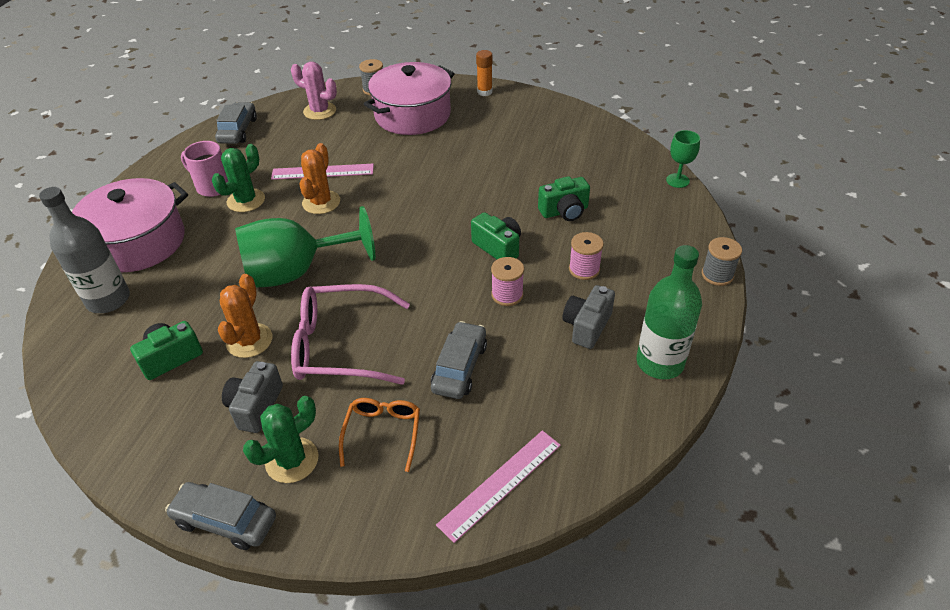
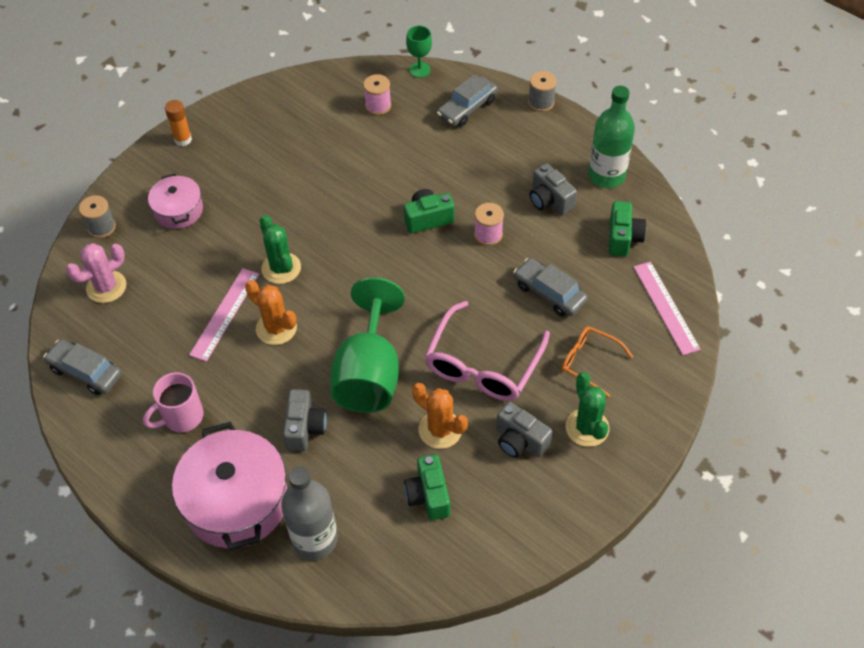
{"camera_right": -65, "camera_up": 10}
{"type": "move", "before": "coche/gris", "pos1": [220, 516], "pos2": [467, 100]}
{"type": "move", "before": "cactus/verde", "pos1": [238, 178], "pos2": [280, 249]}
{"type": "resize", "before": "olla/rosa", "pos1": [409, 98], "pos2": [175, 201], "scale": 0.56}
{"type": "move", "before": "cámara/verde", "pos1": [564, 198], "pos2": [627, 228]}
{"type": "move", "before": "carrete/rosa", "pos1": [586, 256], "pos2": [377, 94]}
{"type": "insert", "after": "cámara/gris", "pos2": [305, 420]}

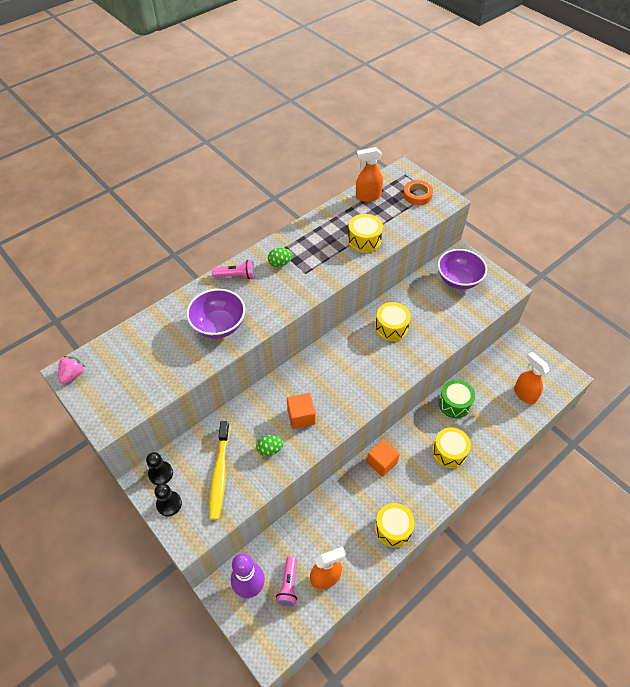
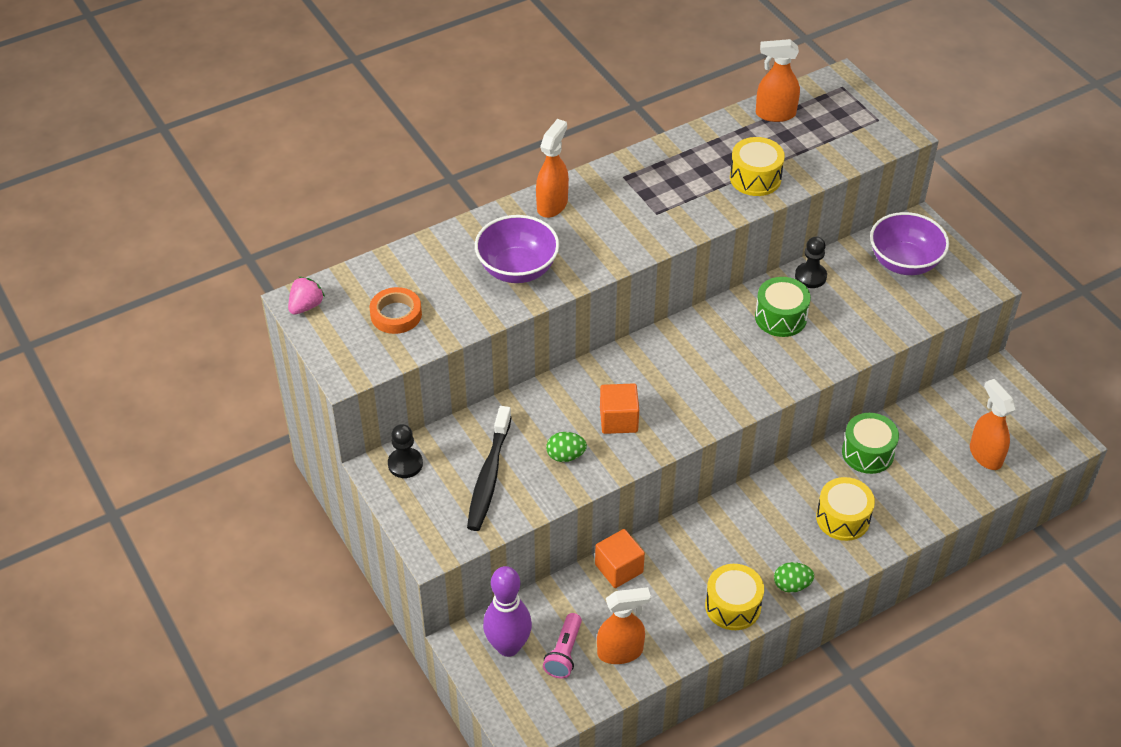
{"camera_right": 10, "camera_up": -5}
{"type": "move", "before": "peón/negro", "pos1": [168, 499], "pos2": [811, 262]}
{"type": "recolor", "before": "cepillo de dientes/amarillo", "after": "cepillo de dientes/negro", "pos1": [220, 470], "pos2": [489, 468]}
{"type": "replace", "before": "lámpara de mano/rosa", "after": "pulverizador/naranja", "pos1": [233, 269], "pos2": [552, 168]}
{"type": "move", "before": "huevo/verde", "pos1": [280, 257], "pos2": [794, 577]}
{"type": "move", "before": "cubo/naranja", "pos1": [383, 458], "pos2": [620, 558]}
{"type": "recolor", "before": "tambor/amarillo", "after": "tambor/verde", "pos1": [393, 321], "pos2": [783, 307]}
{"type": "move", "before": "cinta adhesiva/naranja", "pos1": [418, 192], "pos2": [395, 310]}

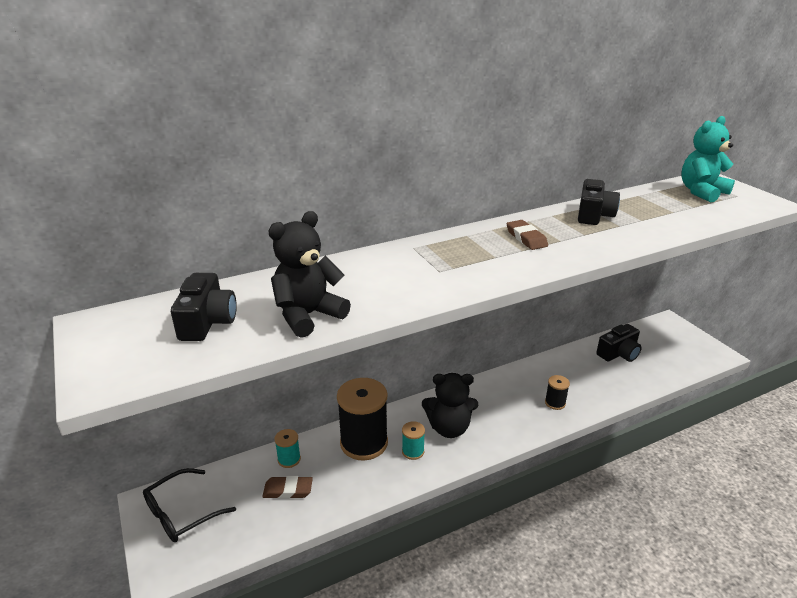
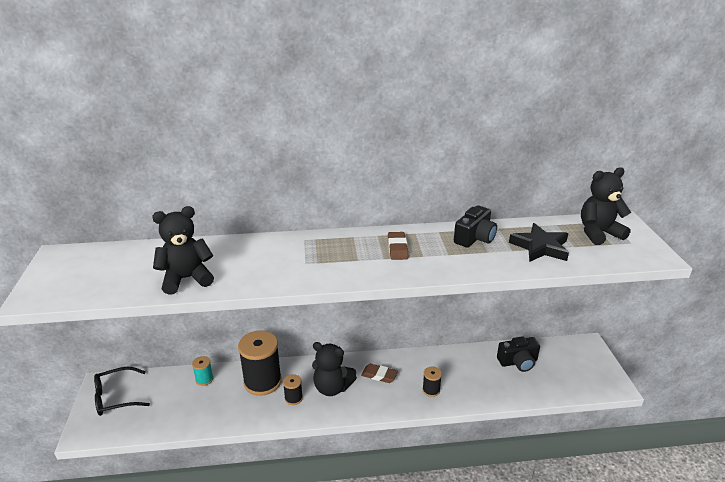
{"camera_right": 20, "camera_up": 0}
{"type": "delete", "before": "cámara/negro", "pos1": [204, 307]}
{"type": "move", "before": "goma de borrar/marrón", "pos1": [287, 487], "pos2": [379, 373]}
{"type": "recolor", "before": "carrete/turquesa", "after": "carrete/negro", "pos1": [413, 440], "pos2": [293, 389]}
{"type": "recolor", "before": "osito/turquesa", "after": "osito/negro", "pos1": [708, 159], "pos2": [606, 206]}
{"type": "insert", "after": "estrella/negro", "pos2": [539, 242]}

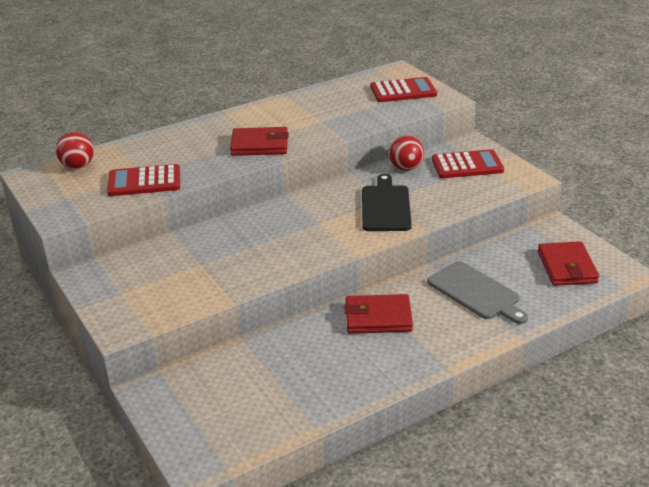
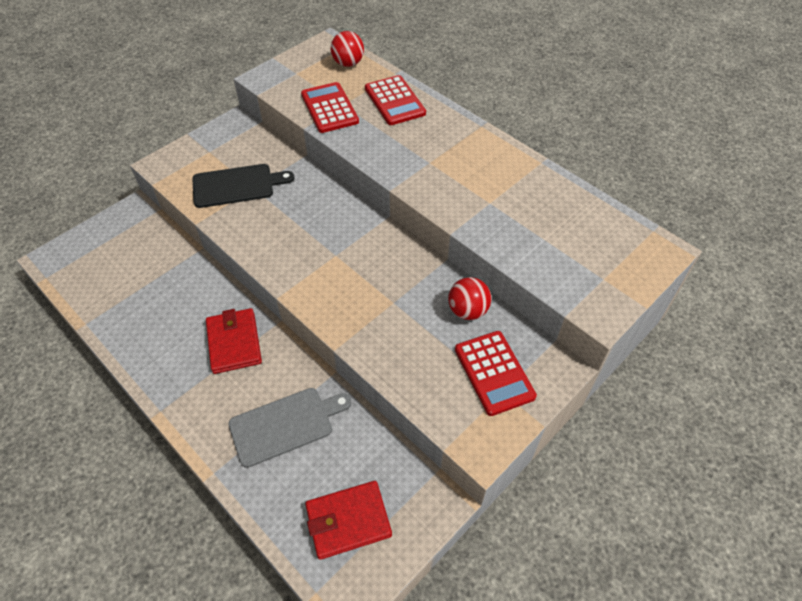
{"camera_right": 75, "camera_up": 20}
{"type": "delete", "before": "cartera/rojo", "pos1": [259, 141]}
{"type": "move", "before": "tabla de cortar/negro", "pos1": [387, 202], "pos2": [243, 186]}
{"type": "move", "before": "calculadora/rojo", "pos1": [403, 89], "pos2": [395, 100]}
{"type": "rotate", "before": "tabla de cortar/gris", "pos1": [477, 292], "pos2": [289, 428], "turn": -150}

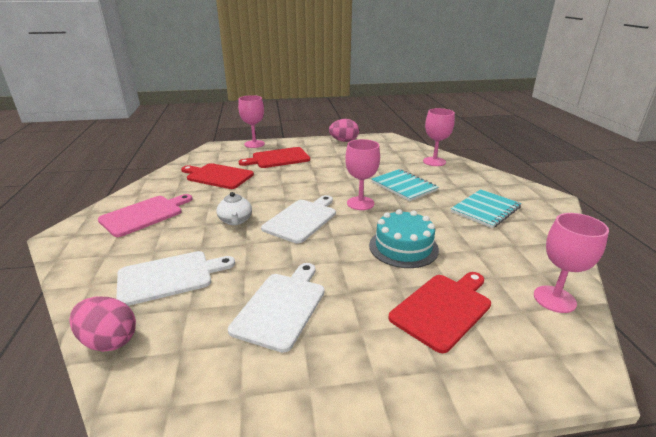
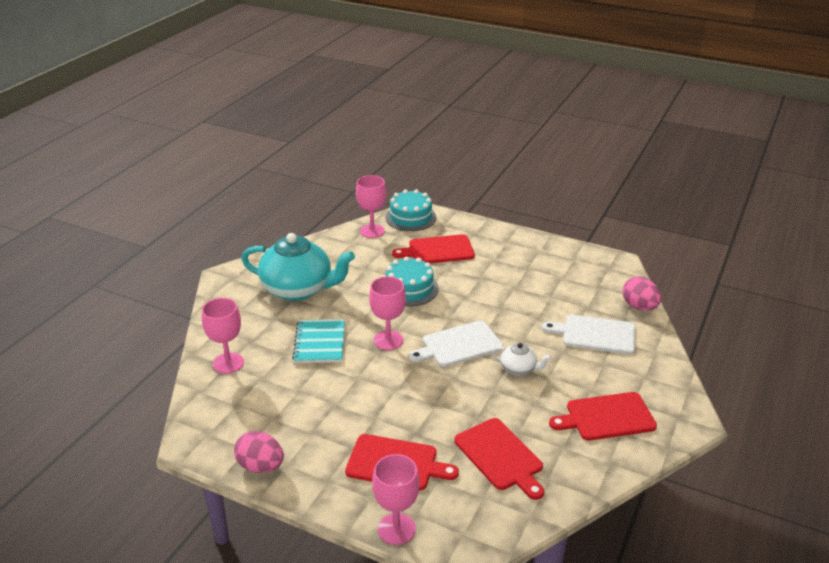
{"camera_right": -145, "camera_up": 5}
{"type": "recolor", "before": "tabla de cortar/rosa", "after": "tabla de cortar/rojo", "pos1": [145, 215], "pos2": [603, 416]}
{"type": "rotate", "before": "tetera/blanco", "pos1": [234, 208], "pos2": [522, 359], "turn": 90}
{"type": "delete", "before": "tabla de cortar/blanco", "pos1": [276, 308]}
{"type": "replace", "before": "cuaderno/turquesa", "after": "tetera/turquesa", "pos1": [486, 208], "pos2": [298, 267]}
{"type": "insert", "after": "tarta/turquesa", "pos2": [411, 210]}

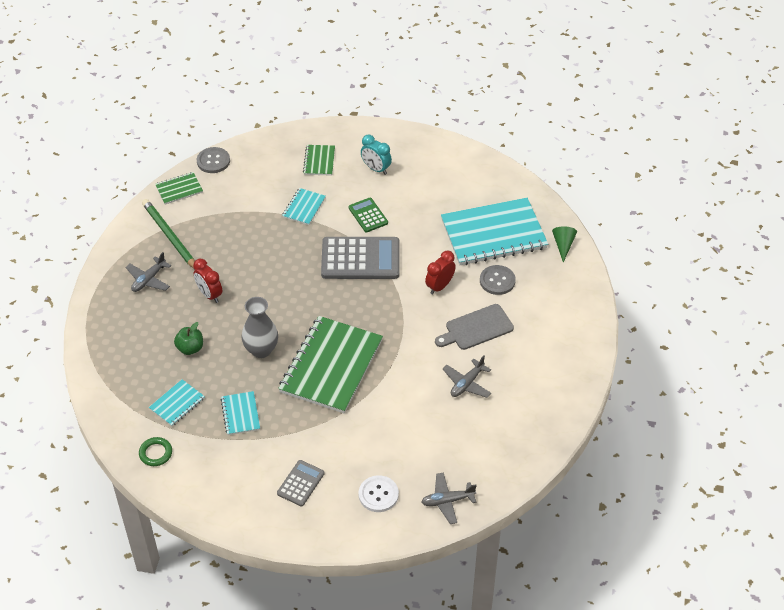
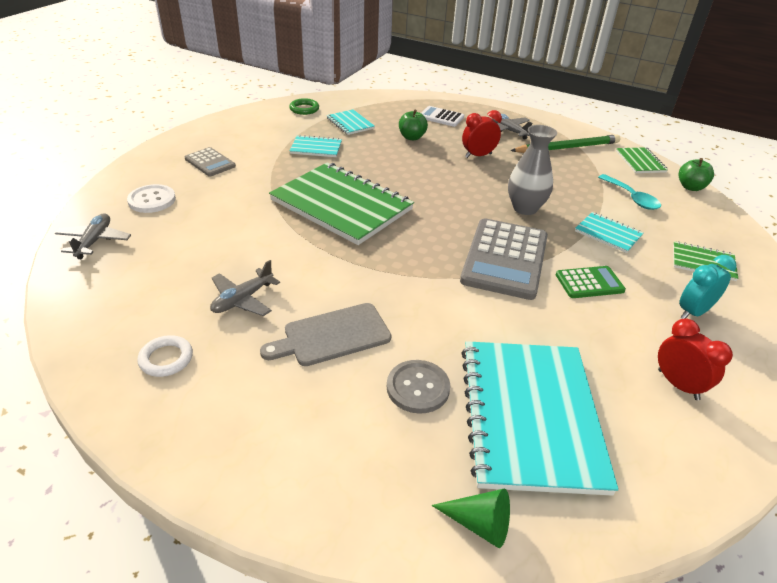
{"camera_right": 105, "camera_up": -10}
{"type": "replace", "before": "botón/gris", "after": "manzana/verde", "pos1": [213, 160], "pos2": [696, 174]}
{"type": "move", "before": "florero/gris", "pos1": [259, 327], "pos2": [532, 170]}
{"type": "move", "before": "despertador/rojo", "pos1": [440, 273], "pos2": [695, 359]}
{"type": "rotate", "before": "tabla de cortar/gris", "pos1": [474, 327], "pos2": [325, 334], "turn": -105}
{"type": "rotate", "before": "avión/gris", "pos1": [467, 376], "pos2": [245, 288], "turn": -105}
{"type": "insert", "after": "anillo/blanco", "pos2": [165, 356]}
{"type": "insert", "after": "calculadora/blanco", "pos2": [442, 116]}
{"type": "insert", "after": "cuchara/turquesa", "pos2": [629, 192]}

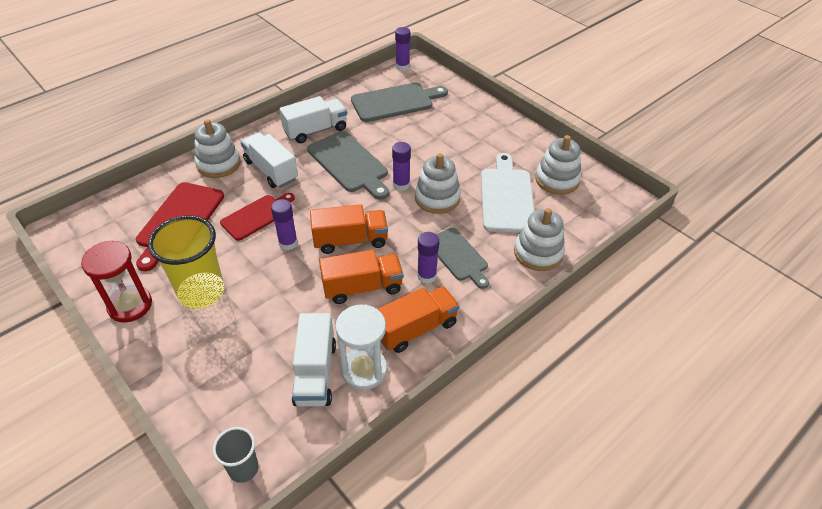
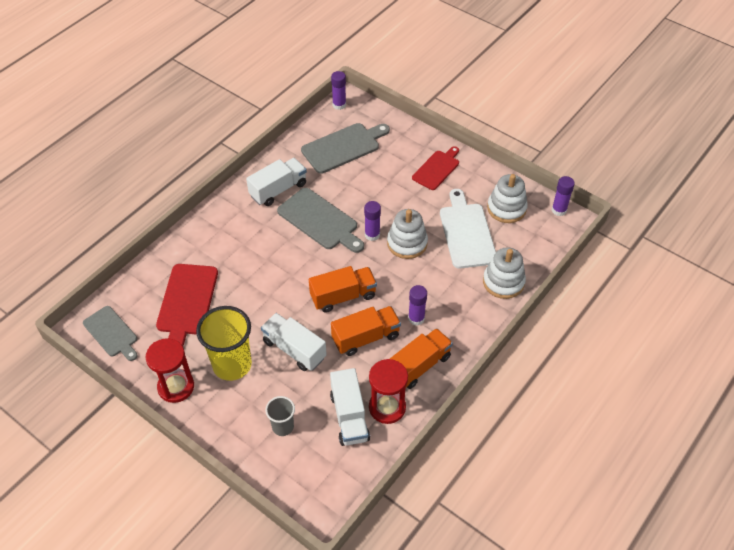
{"camera_right": -10, "camera_up": 5}
{"type": "delete", "before": "juguete apilable/blanco", "pos1": [217, 148]}
{"type": "move", "before": "vaso/gris", "pos1": [236, 455], "pos2": [280, 416]}
{"type": "move", "before": "tabla de cortar/rojo", "pos1": [257, 217], "pos2": [435, 168]}
{"type": "move", "before": "camión/blanco", "pos1": [269, 160], "pos2": [294, 342]}
{"type": "move", "before": "barra de pegamento/morado", "pos1": [284, 224], "pos2": [563, 196]}
{"type": "recolor", "before": "reloj de arena/blanco", "after": "reloj de arena/rojo", "pos1": [361, 347], "pos2": [388, 391]}
{"type": "move", "before": "tabla de cortar/gris", "pos1": [462, 258], "pos2": [110, 333]}

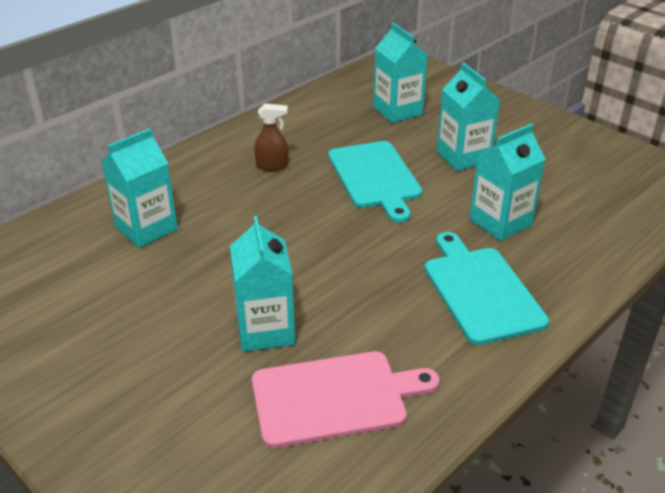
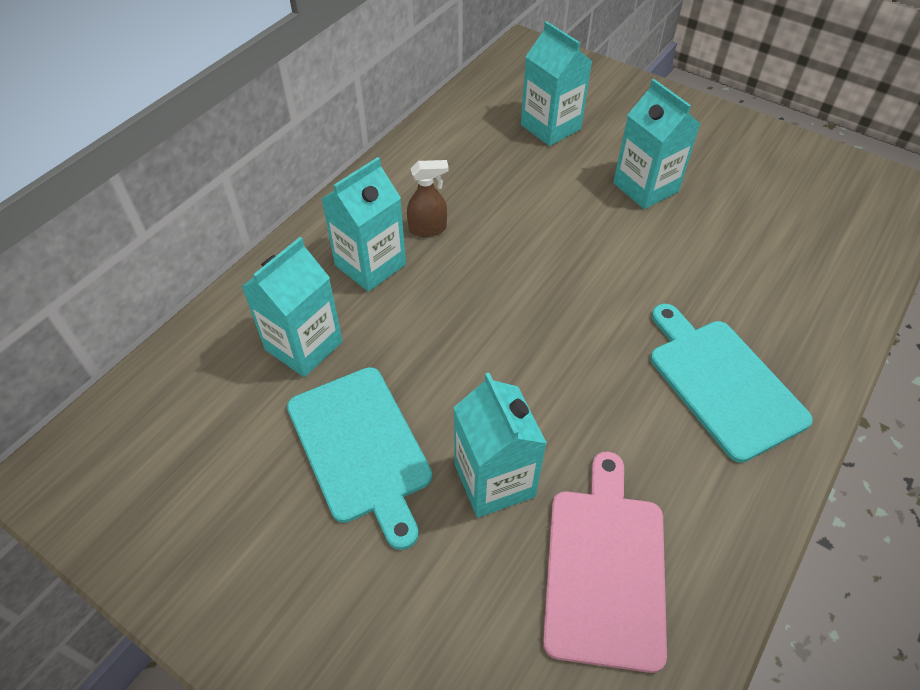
{"camera_right": -10, "camera_up": 15}
{"type": "rotate", "before": "tabla de cortar/rosa", "pos1": [346, 399], "pos2": [605, 562], "turn": -60}
{"type": "move", "before": "tabla de cortar/turquesa", "pos1": [375, 182], "pos2": [359, 458]}
{"type": "move", "before": "cartón de leche/turquesa", "pos1": [507, 182], "pos2": [364, 224]}

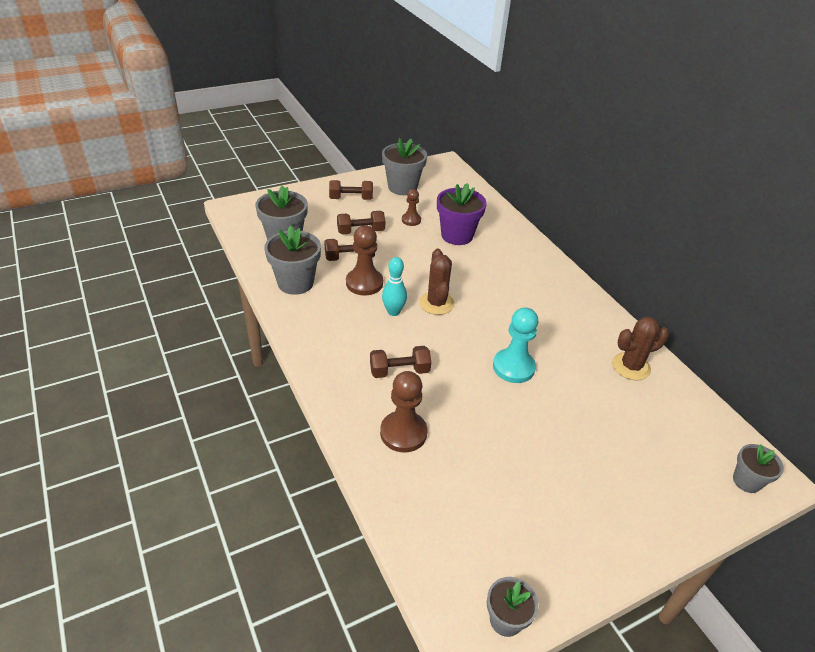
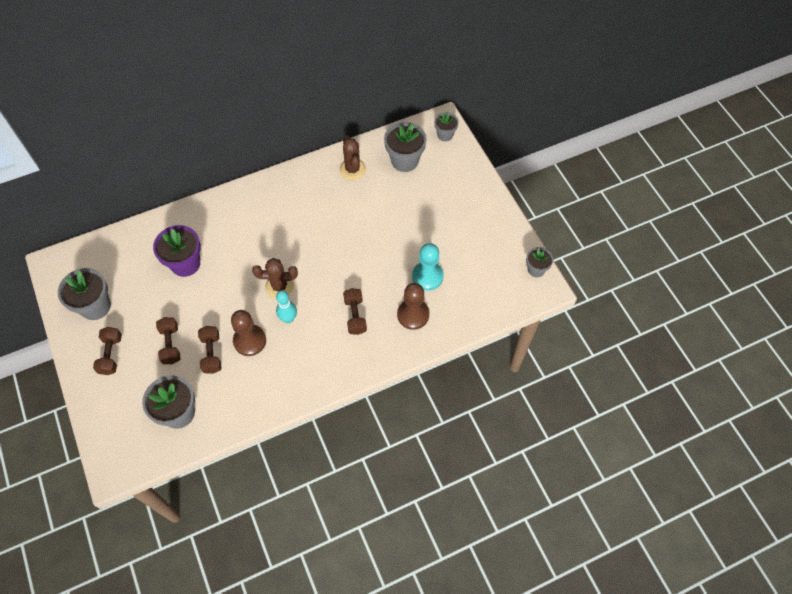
{"camera_right": -85, "camera_up": 20}
{"type": "move", "before": "maceta/gris", "pos1": [292, 260], "pos2": [405, 147]}
{"type": "delete", "before": "peón/marrón", "pos1": [411, 207]}
{"type": "move", "before": "peón/turquesa", "pos1": [515, 345], "pos2": [428, 267]}

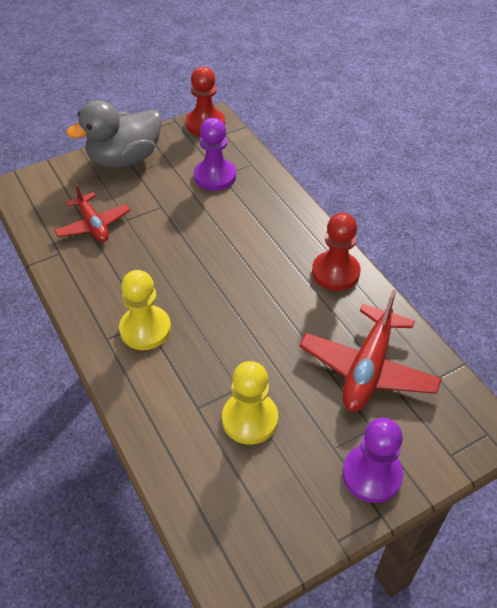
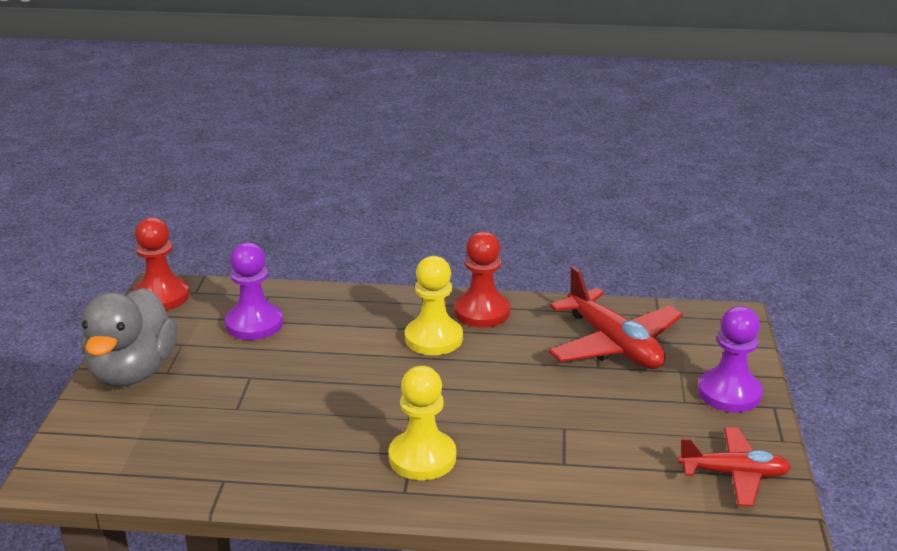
{"camera_right": -55, "camera_up": -20}
{"type": "move", "before": "avión/rojo", "pos1": [92, 212], "pos2": [734, 466]}
{"type": "move", "before": "peón/amarillo", "pos1": [250, 403], "pos2": [434, 305]}

